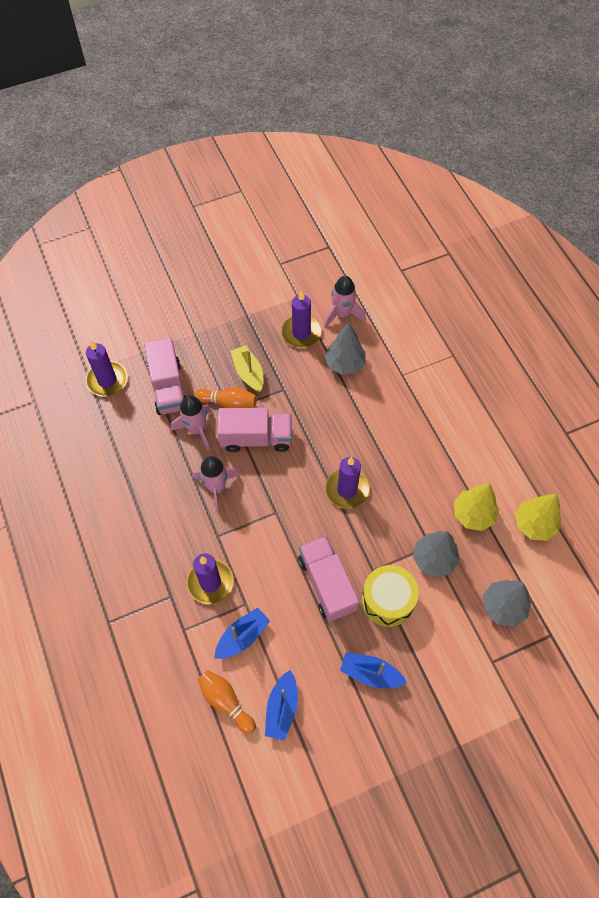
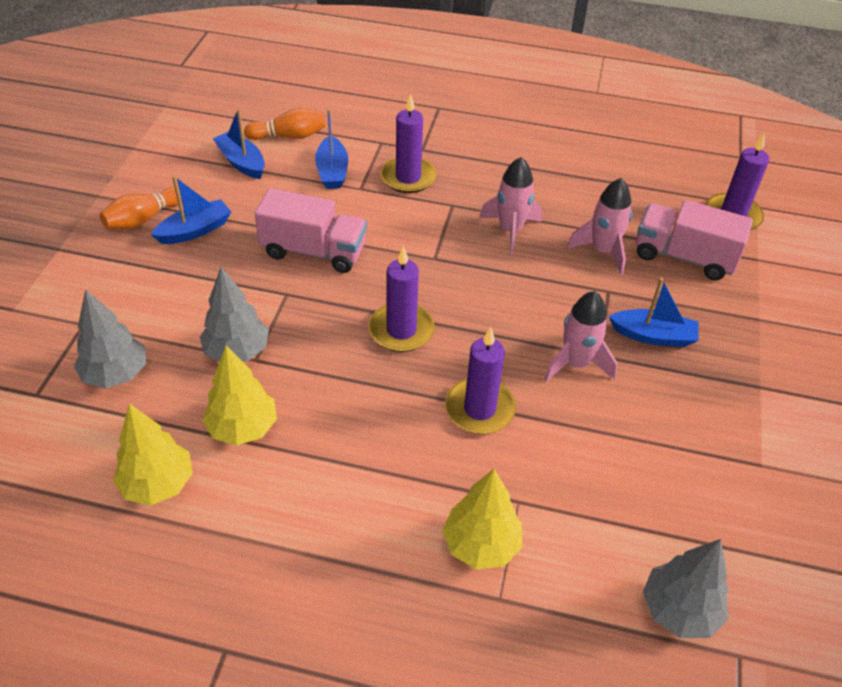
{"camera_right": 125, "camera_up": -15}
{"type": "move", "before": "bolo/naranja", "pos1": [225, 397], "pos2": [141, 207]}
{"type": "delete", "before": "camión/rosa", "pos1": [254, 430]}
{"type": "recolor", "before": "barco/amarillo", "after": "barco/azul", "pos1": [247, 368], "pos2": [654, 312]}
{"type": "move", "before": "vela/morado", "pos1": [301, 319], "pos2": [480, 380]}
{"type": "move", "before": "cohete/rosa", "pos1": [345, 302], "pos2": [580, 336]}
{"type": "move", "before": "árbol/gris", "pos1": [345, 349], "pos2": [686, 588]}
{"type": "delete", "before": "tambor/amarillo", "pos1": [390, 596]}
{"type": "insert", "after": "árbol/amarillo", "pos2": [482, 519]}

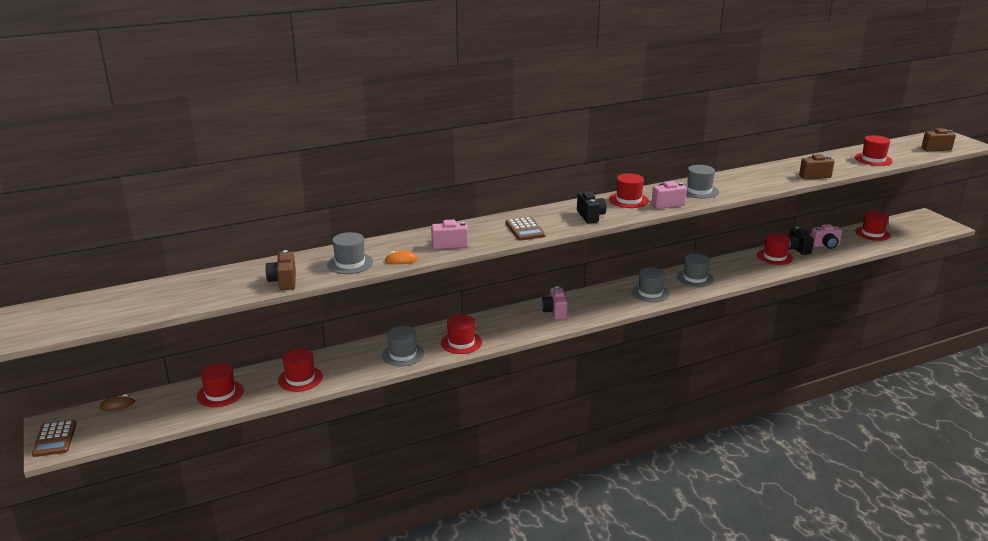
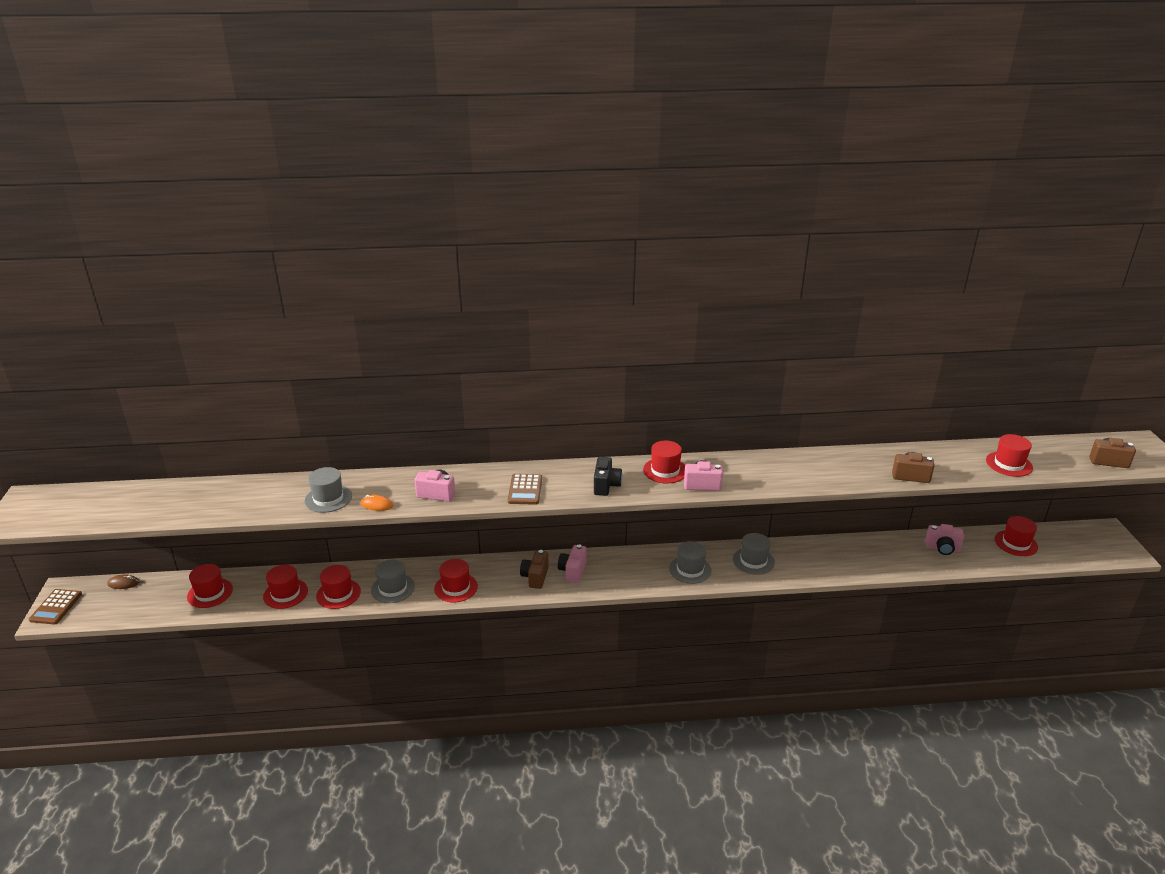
{"camera_right": 20, "camera_up": 5}
{"type": "move", "before": "cámara/marrón", "pos1": [280, 270], "pos2": [534, 569]}
{"type": "delete", "before": "sombrero/gris", "pos1": [701, 181]}
{"type": "move", "before": "sombrero/rojo", "pos1": [775, 249], "pos2": [338, 587]}
{"type": "delete", "before": "cámara/negro", "pos1": [801, 241]}

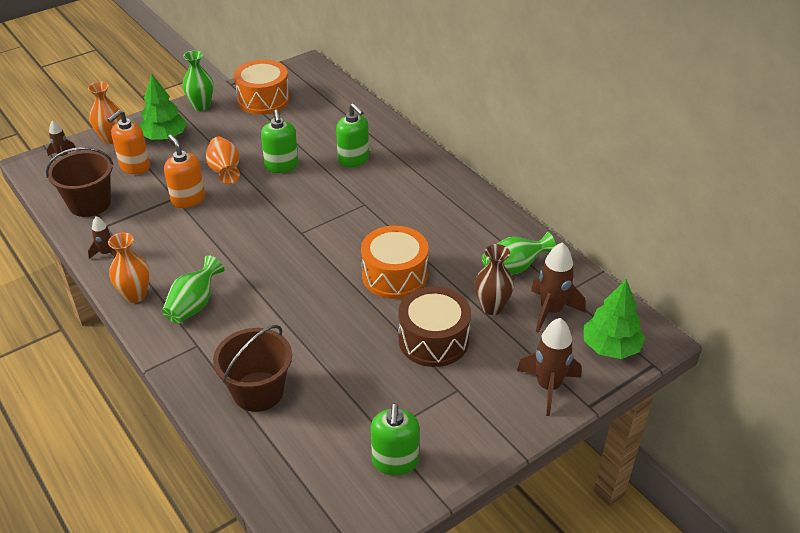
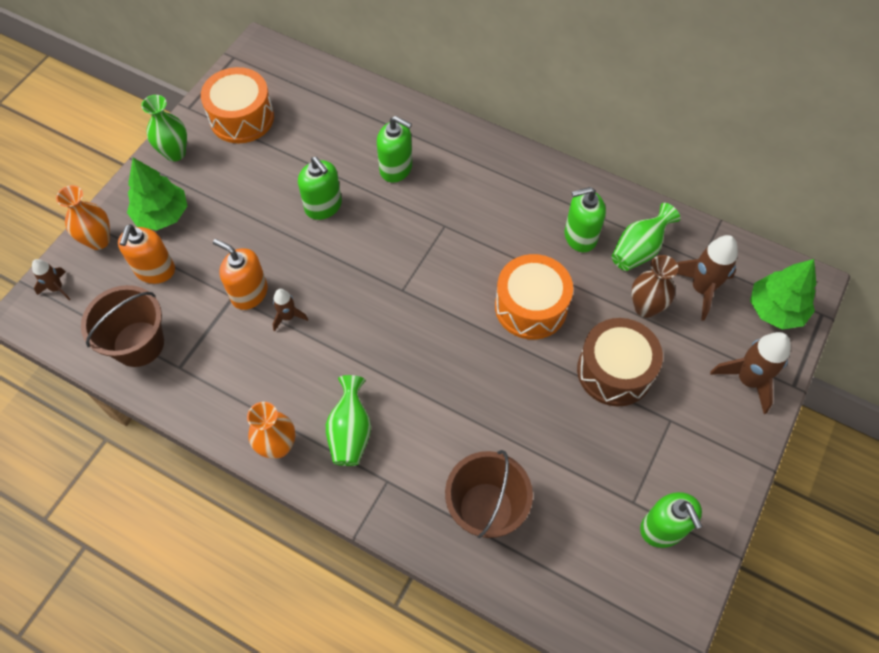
{"camera_right": -25, "camera_up": 20}
{"type": "move", "before": "cohete/marrón", "pos1": [102, 237], "pos2": [290, 310]}
{"type": "delete", "before": "florero/naranja", "pos1": [223, 160]}
{"type": "insert", "after": "dispensador de jabón/verde", "pos2": [585, 219]}

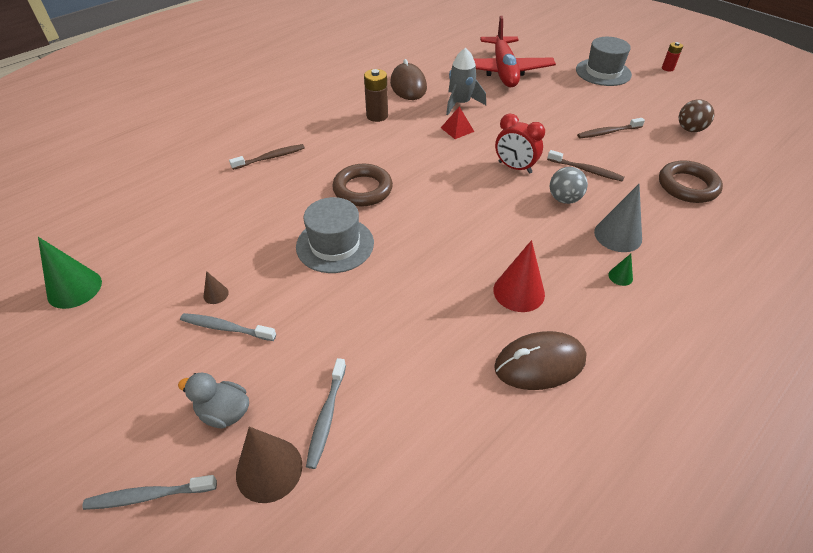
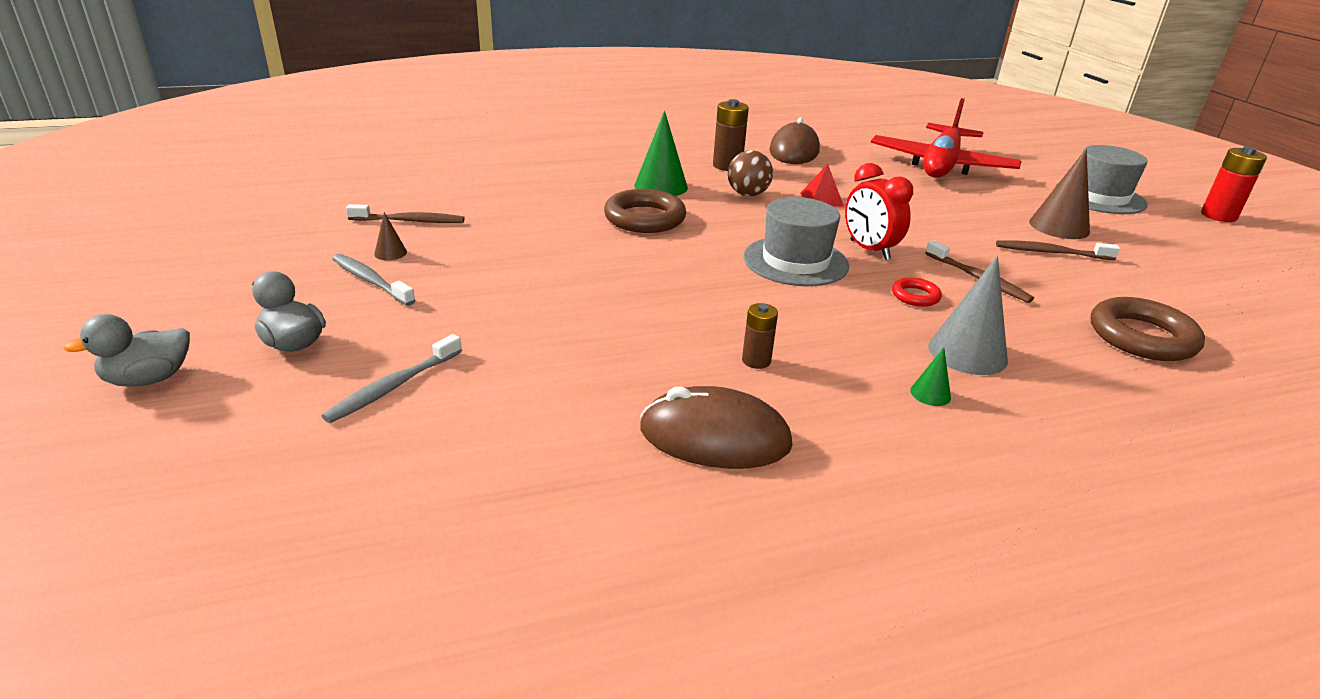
{"camera_right": 25, "camera_up": -15}
{"type": "move", "before": "cono/verde", "pos1": [70, 273], "pos2": [661, 153]}
{"type": "replace", "before": "cepillo de dientes/gris", "after": "pato/gris", "pos1": [149, 492], "pos2": [126, 350]}
{"type": "move", "before": "cepillo de dientes/marrón", "pos1": [267, 157], "pos2": [405, 213]}
{"type": "move", "before": "cono/marrón", "pos1": [269, 465], "pos2": [1059, 194]}
{"type": "move", "before": "sombrero/gris", "pos1": [335, 235], "pos2": [796, 241]}
{"type": "delete", "before": "cohete/gris", "pos1": [466, 81]}
{"type": "replace", "before": "cono/rojo", "after": "pila/marrón", "pos1": [519, 276], "pos2": [760, 336]}
{"type": "replace", "before": "pelota/gris", "after": "anillo/rojo", "pos1": [569, 185], "pos2": [917, 292]}
{"type": "resize", "before": "pila/rojo", "pos1": [672, 57], "pos2": [1234, 184], "scale": 1.63}
{"type": "move", "before": "pelota/marrón", "pos1": [696, 116], "pos2": [750, 173]}

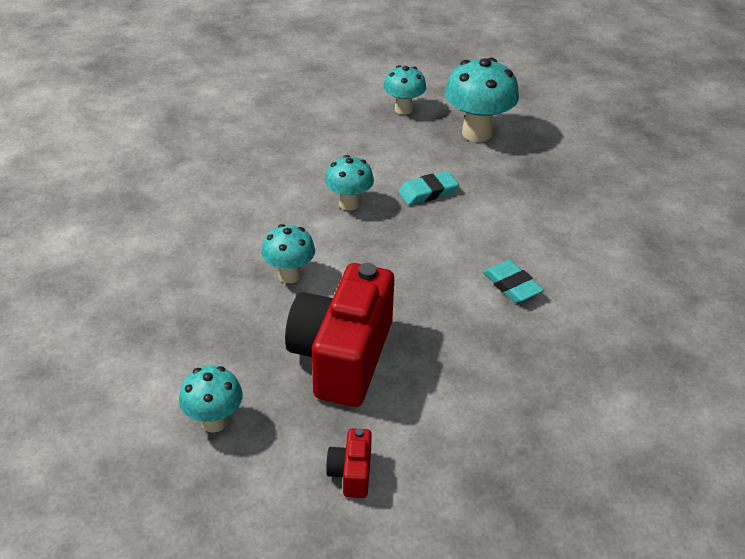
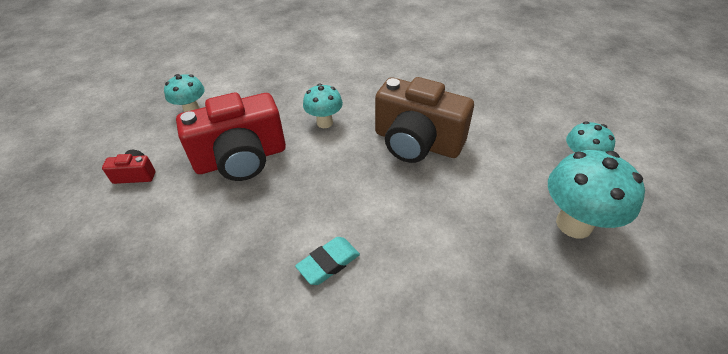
{"camera_right": 85, "camera_up": 5}
{"type": "rotate", "before": "cámara/rojo", "pos1": [339, 335], "pos2": [231, 137], "turn": 150}
{"type": "replace", "before": "seta/turquesa", "after": "cámara/marrón", "pos1": [349, 183], "pos2": [424, 120]}
{"type": "delete", "before": "goma de borrar/turquesa", "pos1": [428, 188]}

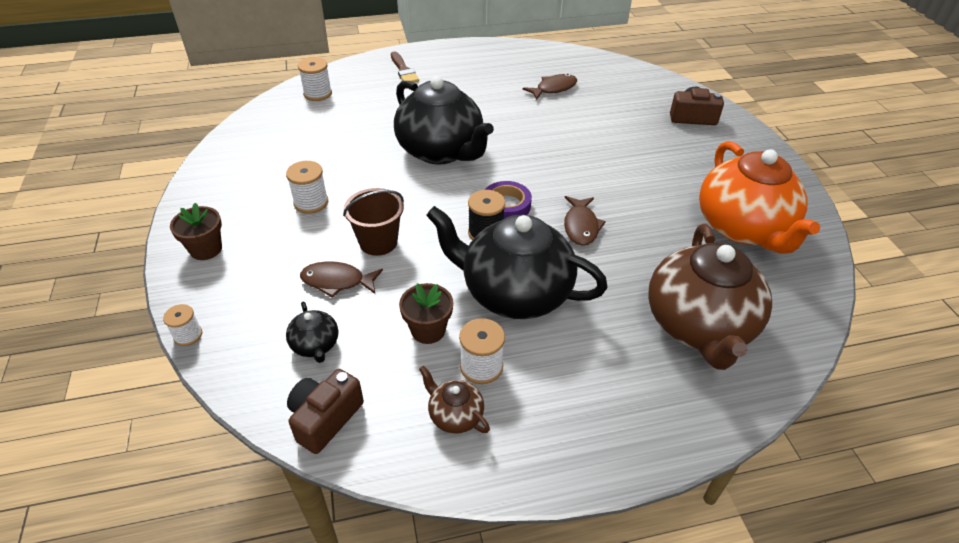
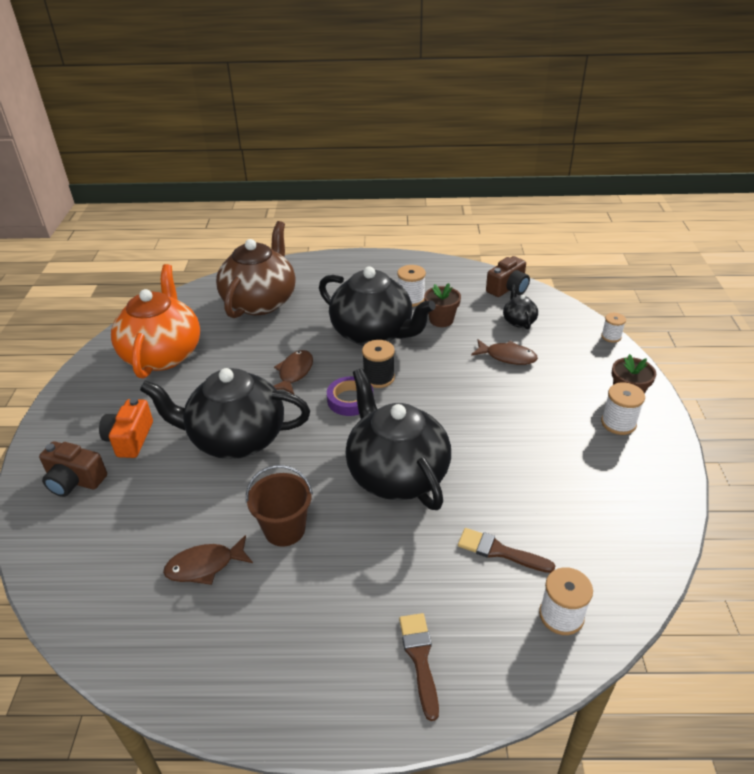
{"camera_right": -165, "camera_up": -5}
{"type": "move", "before": "carrete/blanco", "pos1": [307, 187], "pos2": [623, 408]}
{"type": "move", "before": "balde/marrón", "pos1": [373, 222], "pos2": [279, 506]}
{"type": "delete", "before": "tetera/marrón", "pos1": [454, 400]}
{"type": "insert", "after": "cámara/naranja", "pos2": [126, 428]}
{"type": "insert", "after": "tetera/negro", "pos2": [225, 413]}
{"type": "insert", "after": "pincel/marrón", "pos2": [506, 550]}

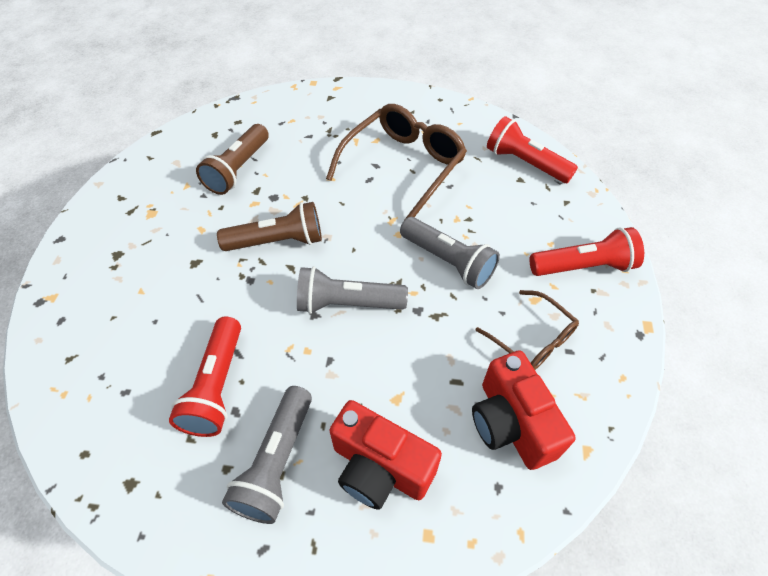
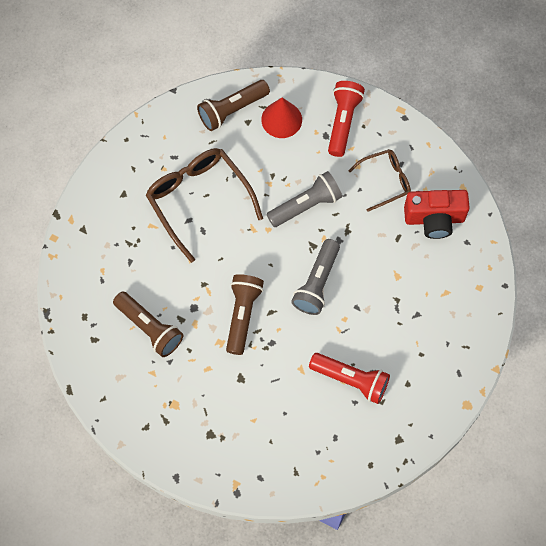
{"camera_right": -70, "camera_up": 15}
{"type": "delete", "before": "lámpara de mano/gris", "pos1": [267, 455]}
{"type": "delete", "before": "cámara/rojo", "pos1": [386, 455]}
{"type": "recolor", "before": "lámpara de mano/rojo", "after": "lámpara de mano/marrón", "pos1": [532, 149], "pos2": [233, 105]}
{"type": "insert", "after": "cono/rojo", "pos2": [281, 117]}

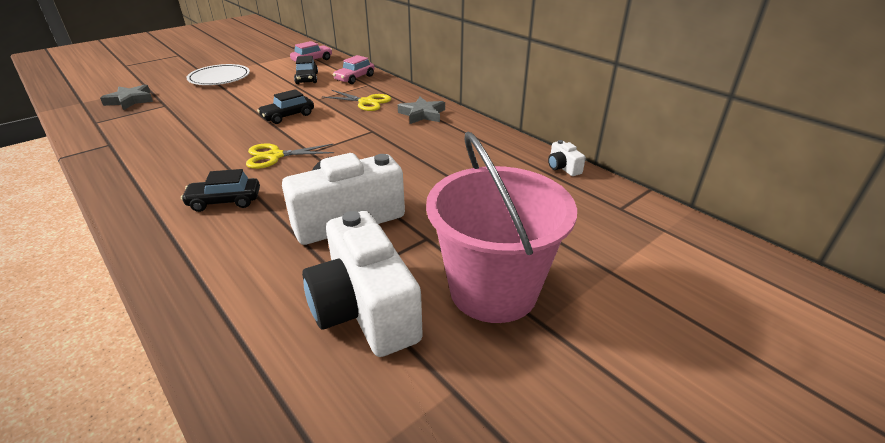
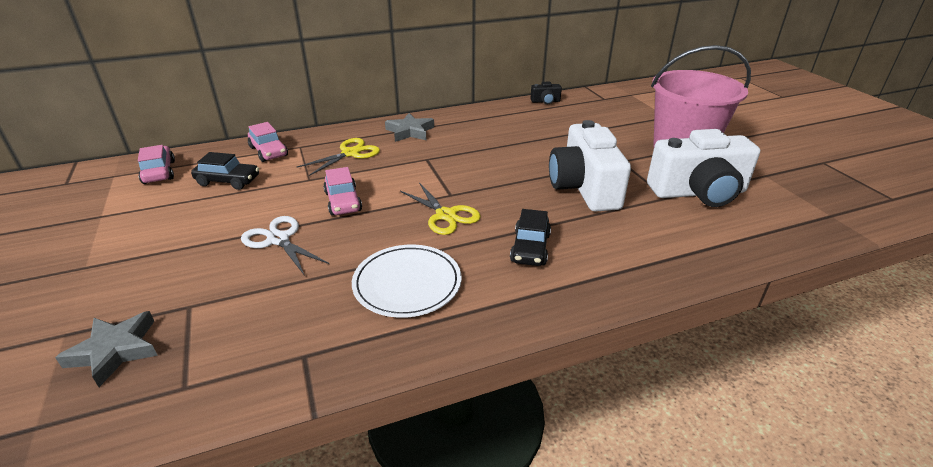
{"camera_right": -70, "camera_up": 0}
{"type": "move", "before": "plato/blanco", "pos1": [218, 74], "pos2": [407, 281]}
{"type": "rotate", "before": "tijeras/amarillo", "pos1": [290, 156], "pos2": [440, 208], "turn": -45}
{"type": "recolor", "before": "coche/negro", "after": "coche/rosa", "pos1": [285, 106], "pos2": [342, 191]}
{"type": "recolor", "before": "cámara/blanco", "after": "cámara/negro", "pos1": [567, 158], "pos2": [546, 93]}
{"type": "insert", "after": "tijeras/blanco", "pos2": [285, 246]}

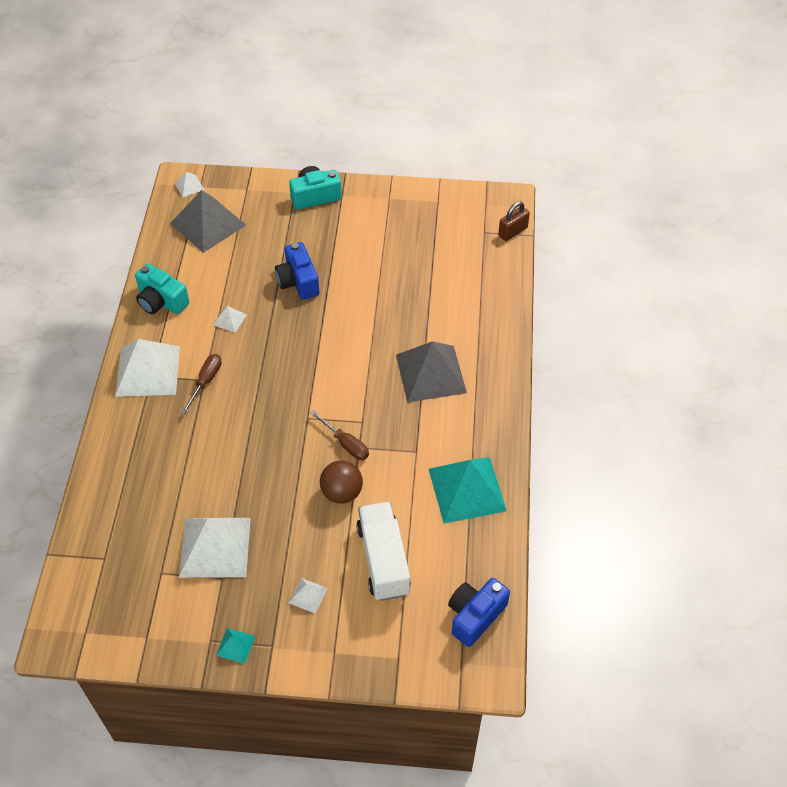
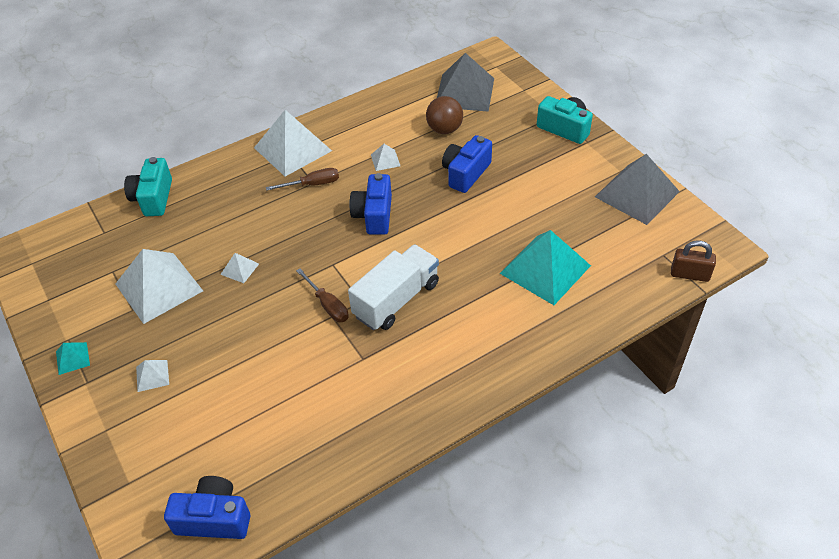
{"camera_right": 55, "camera_up": -5}
{"type": "move", "before": "cámara/turquesa", "pos1": [162, 289], "pos2": [148, 186]}
{"type": "move", "before": "pirámide/blanco", "pos1": [189, 184], "pos2": [239, 268]}
{"type": "rotate", "before": "destornillador/marrón", "pos1": [339, 435], "pos2": [322, 295], "turn": -45}
{"type": "move", "before": "pelota/marrón", "pos1": [341, 482], "pos2": [444, 115]}
{"type": "move", "before": "camión/blanco", "pos1": [383, 551], "pos2": [393, 287]}
{"type": "move", "before": "pirámide/gris", "pos1": [431, 372], "pos2": [637, 189]}
{"type": "move", "before": "pirámide/turquesa", "pos1": [468, 490], "pos2": [545, 267]}
{"type": "insert", "after": "cámara/azul", "pos2": [370, 204]}

